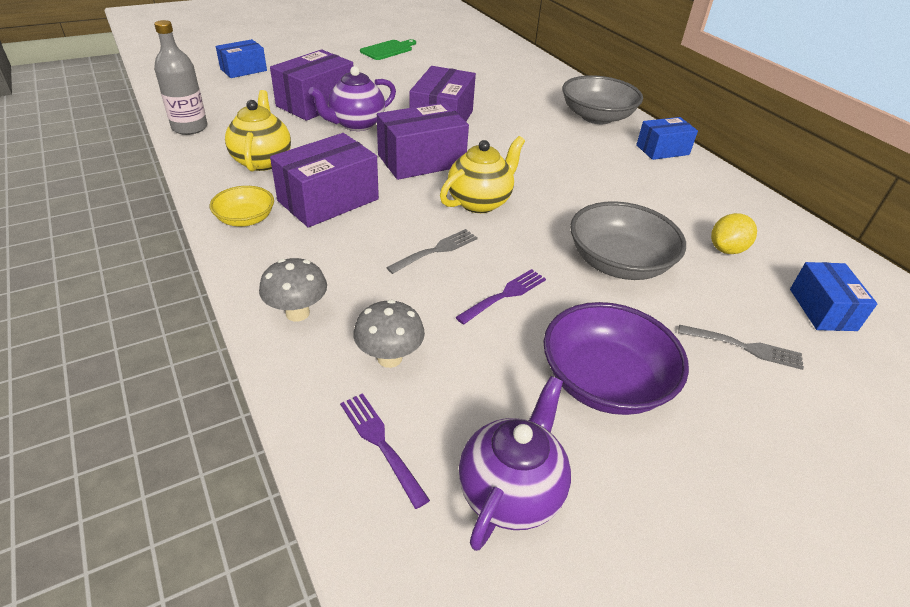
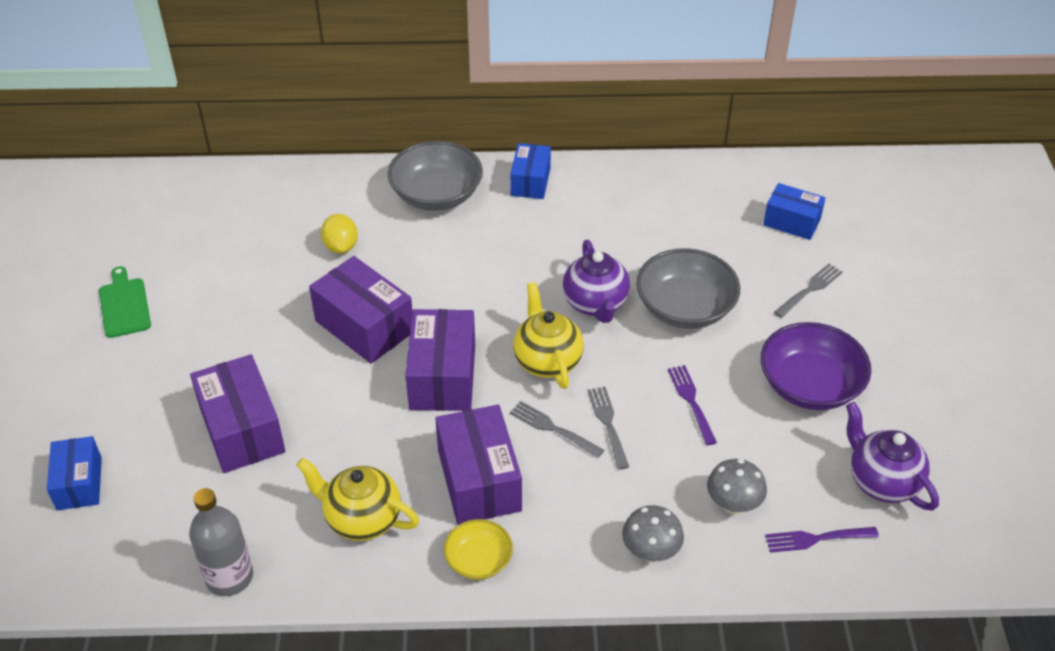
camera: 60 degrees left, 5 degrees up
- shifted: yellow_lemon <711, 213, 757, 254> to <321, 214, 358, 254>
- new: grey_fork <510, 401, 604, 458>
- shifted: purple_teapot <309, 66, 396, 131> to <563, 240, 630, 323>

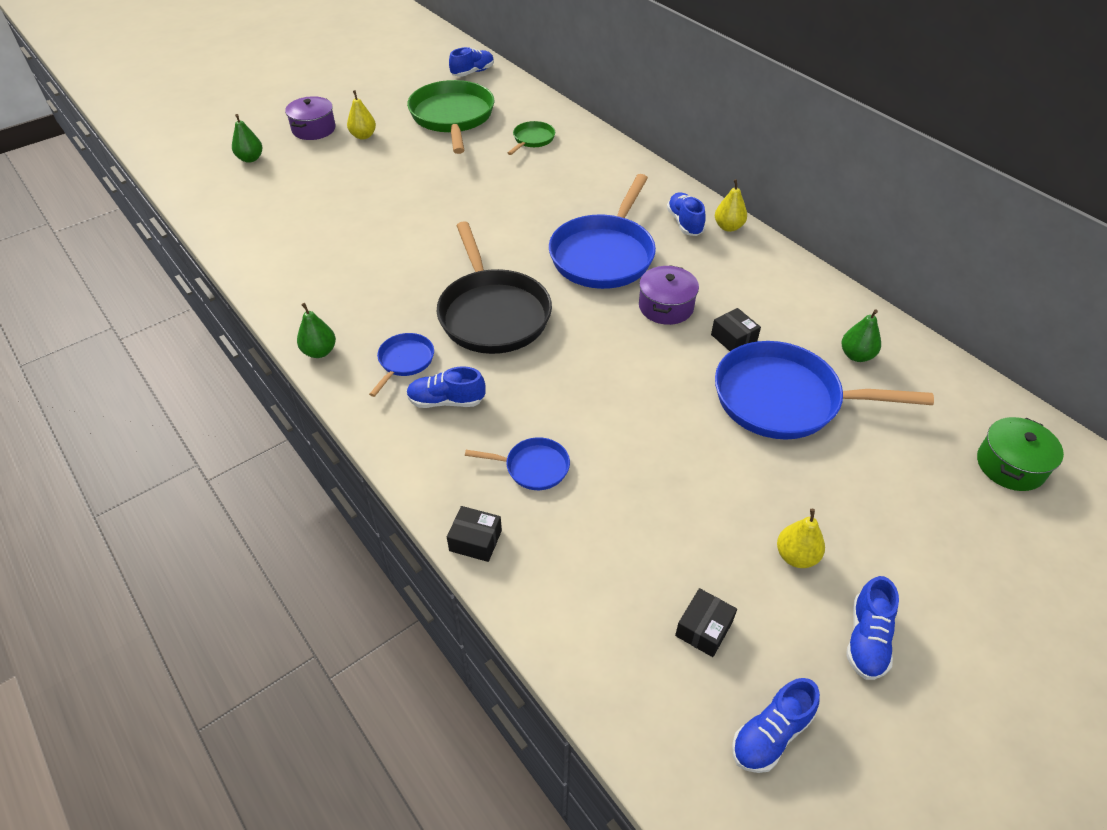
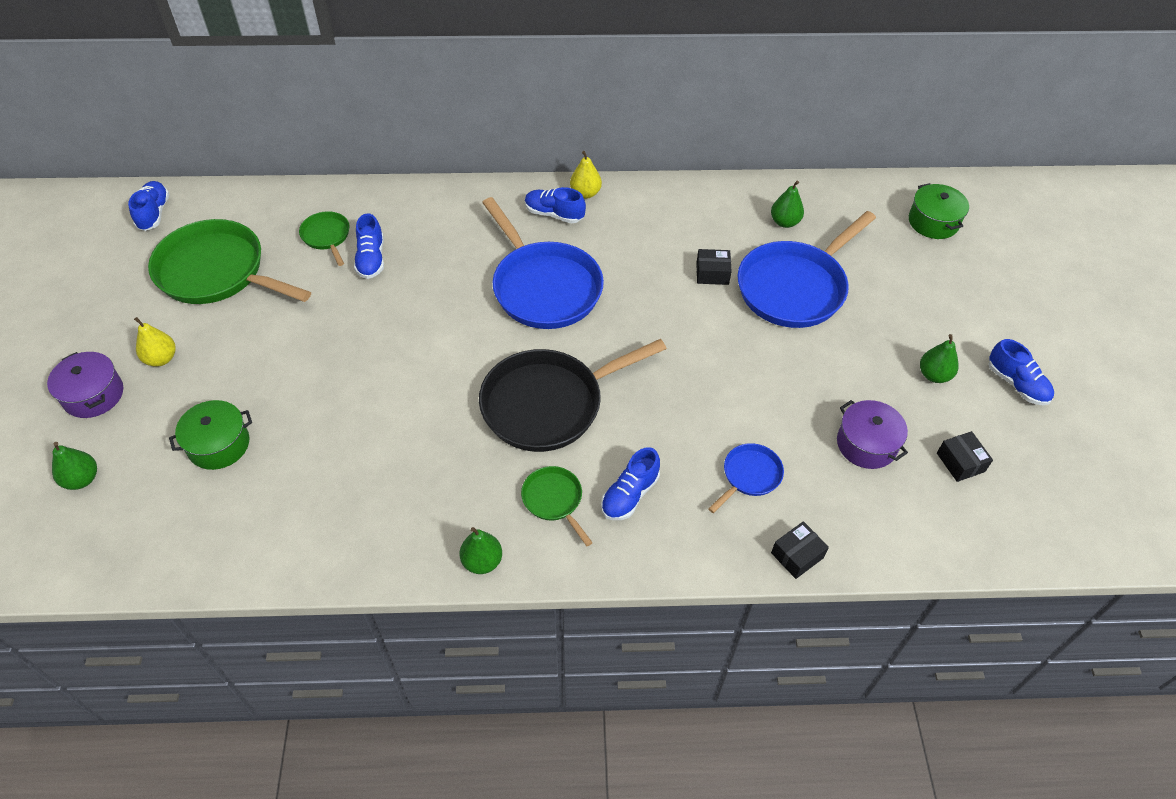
camera: 55 degrees left, 5 degrees up
- new: green_pot <169, 400, 252, 470>
- shifted: blue_shoe <732, 678, 820, 773> to <354, 213, 384, 279>
- rotated: black_pan <437, 221, 552, 354> = <479, 339, 667, 452> 135 degrees clockwise
- repainted: blue_pan <369, 333, 434, 397> to green_pan <521, 466, 593, 546>
- shifted: purple_pot <639, 265, 699, 325> to <837, 400, 908, 469>
- repainted: yellow_pear <777, 508, 825, 568> to green_pear <920, 334, 959, 383>

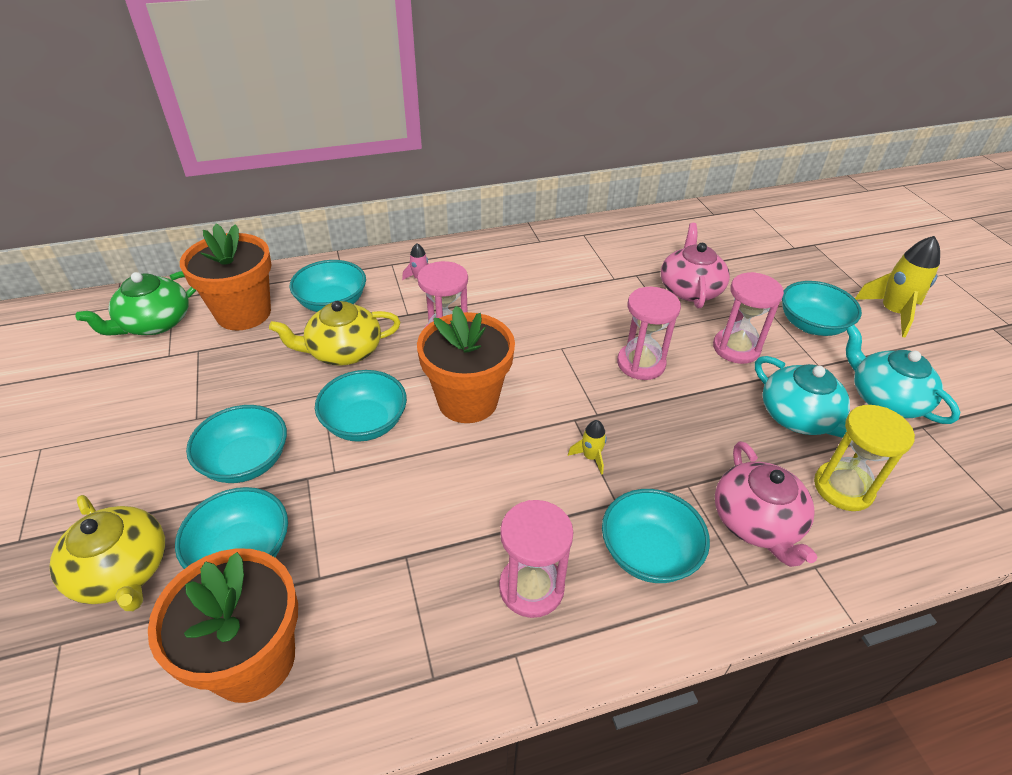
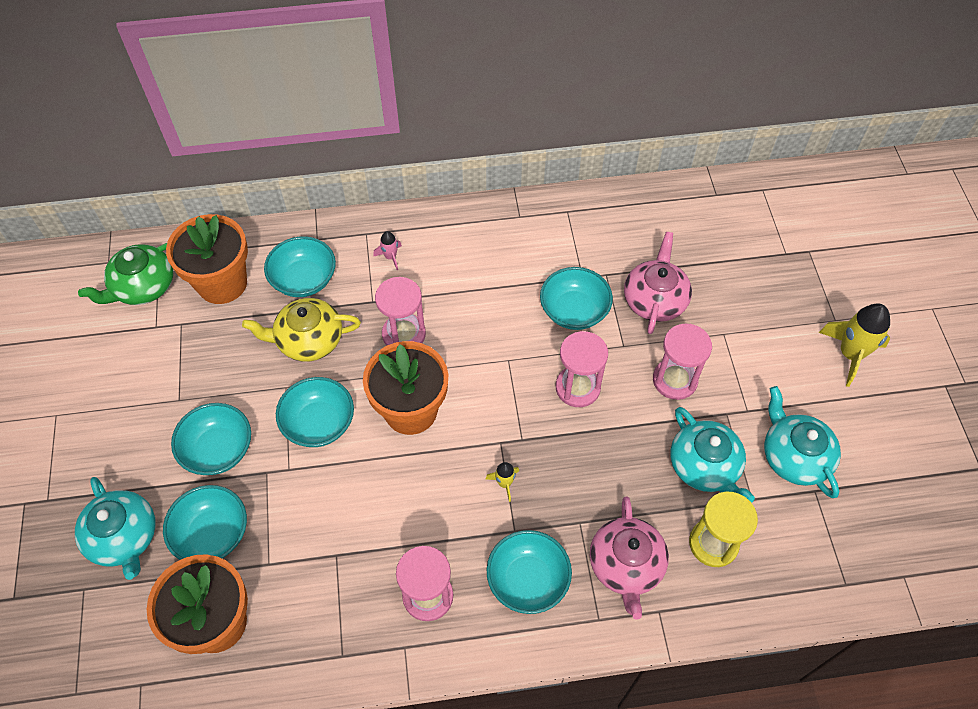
camera: 10 degrees right, 15 degrees up
- repainted: yellow_teapot <49, 495, 165, 611> to turquoise_teapot <75, 477, 156, 580>
- shifted: turquoise_bowl <782, 281, 862, 336> to <540, 267, 613, 330>

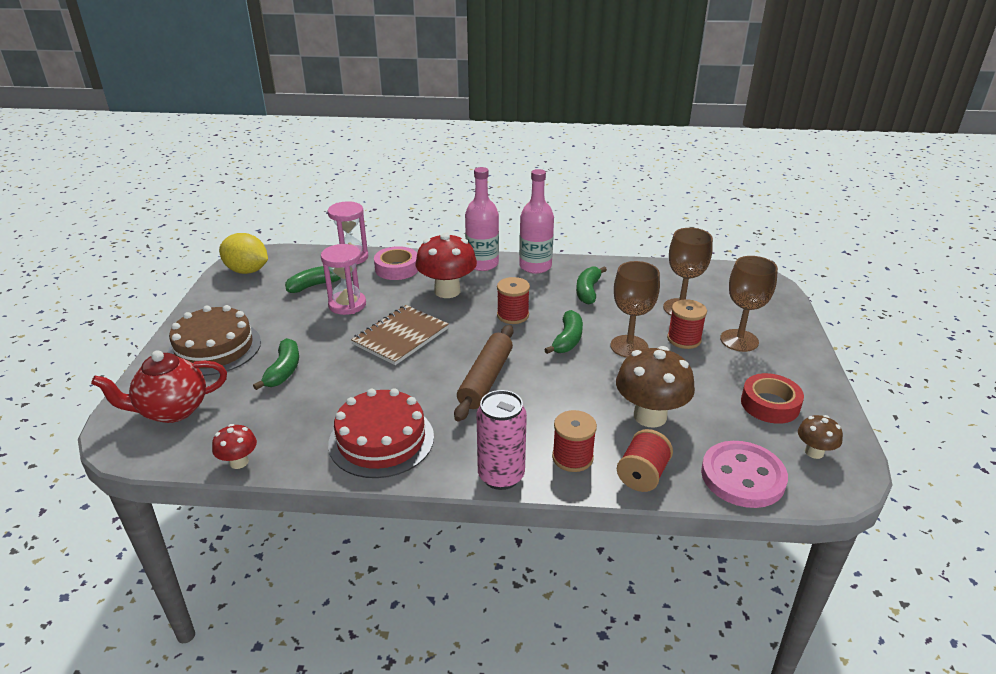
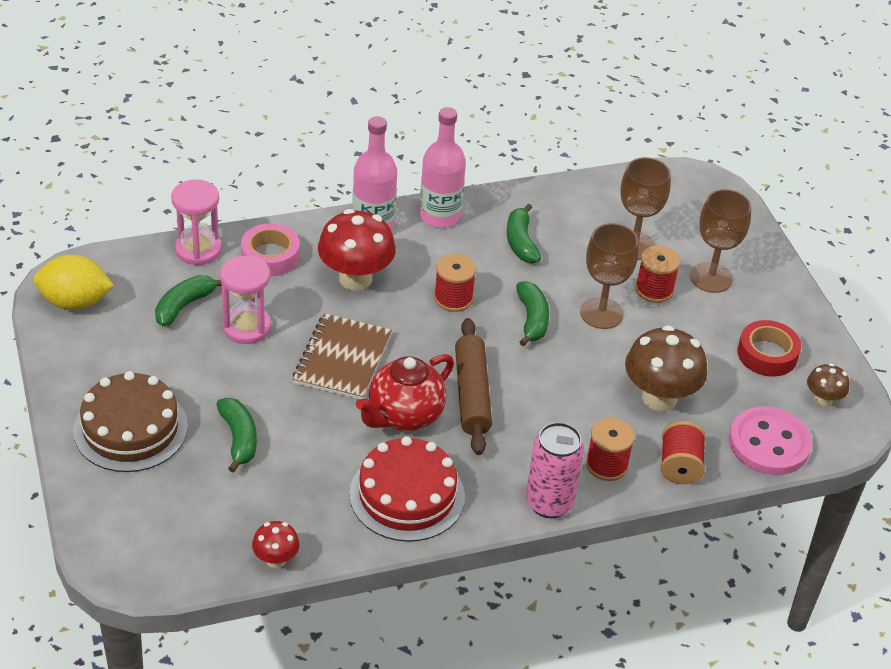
camera: 25 degrees left, 10 degrees up
- shifted: red_teapot <91, 350, 227, 423> to <356, 354, 454, 431>

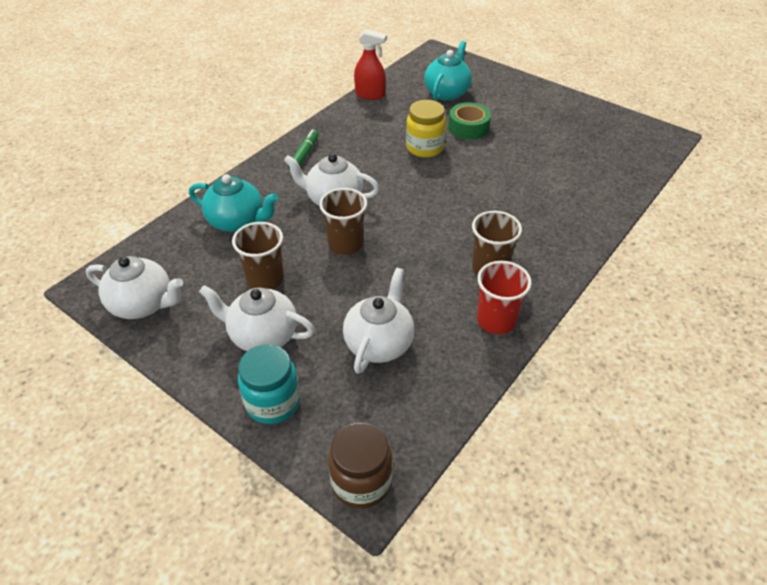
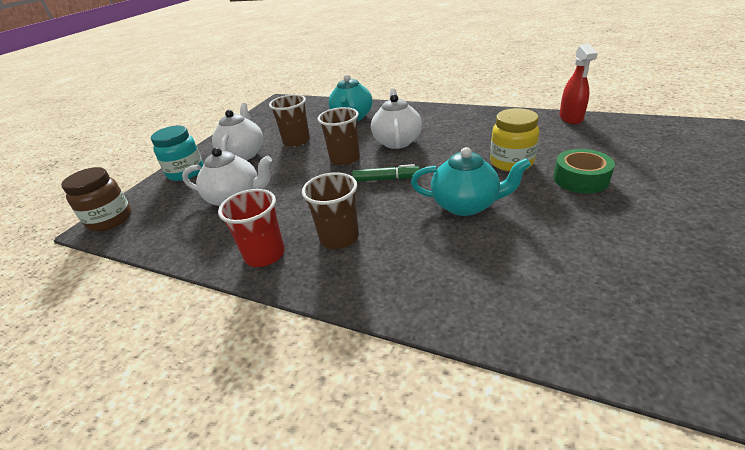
camera: 80 degrees right, 10 degrees down
- shifted: green_marker <288, 129, 319, 170> to <352, 164, 420, 182>
- shifted: turquoise_teapot <424, 41, 472, 101> to <411, 147, 531, 216>
- gone: white_teapot <86, 256, 183, 319>

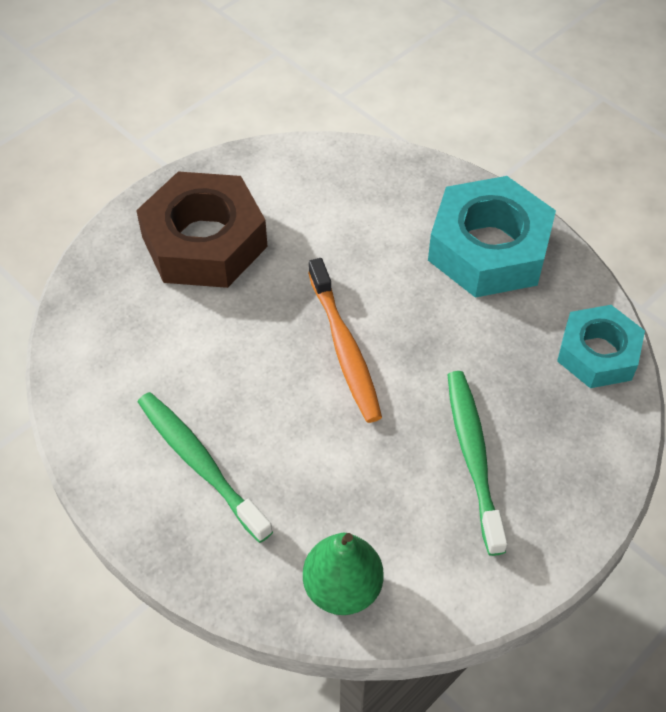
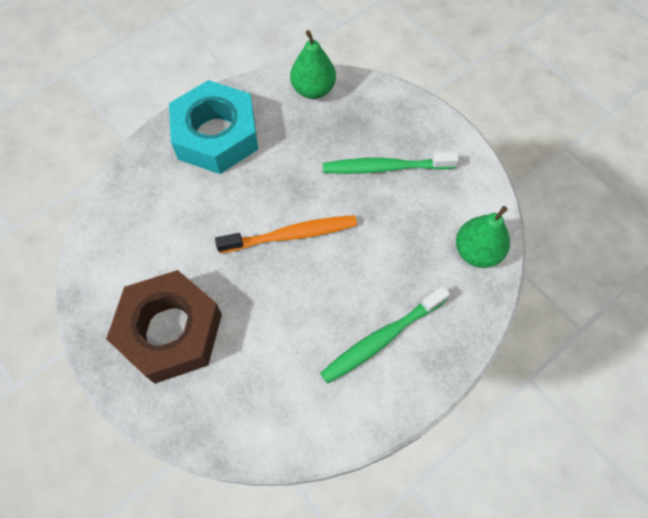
camera: 85 degrees left, 10 degrees up
- swapped: turquoise_nut <557, 305, 645, 388> to green_pear <290, 30, 336, 99>

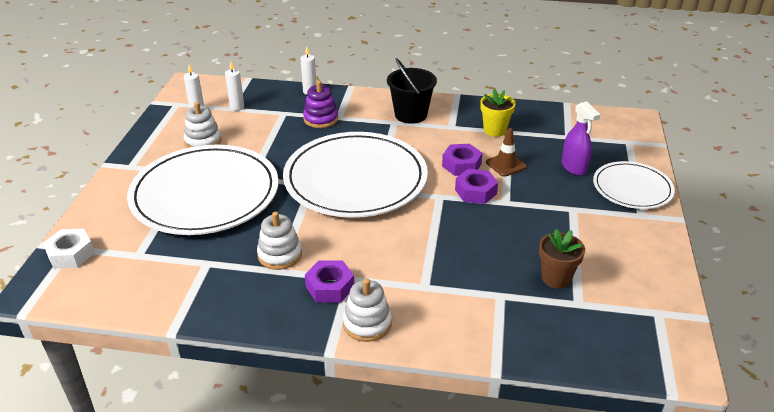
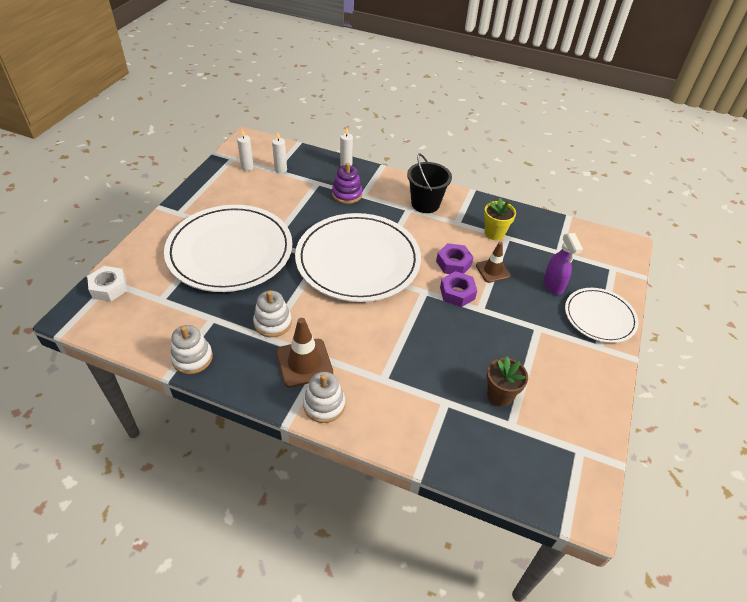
camera: 10 degrees right, 10 degrees up
- shifted: white_stacking_toy <184, 102, 222, 148> to <170, 325, 213, 374>
- swapped: purple_nut <305, 260, 354, 303> to brown_traffic_cone <276, 318, 333, 387>

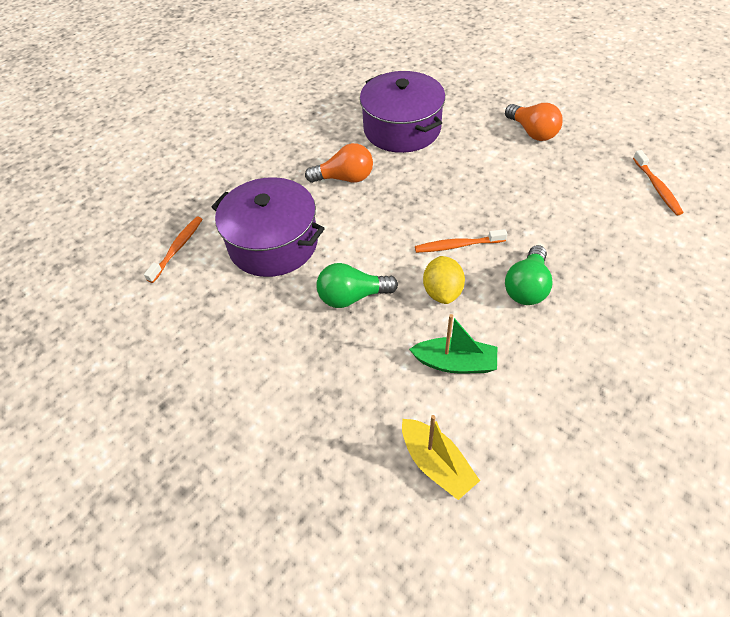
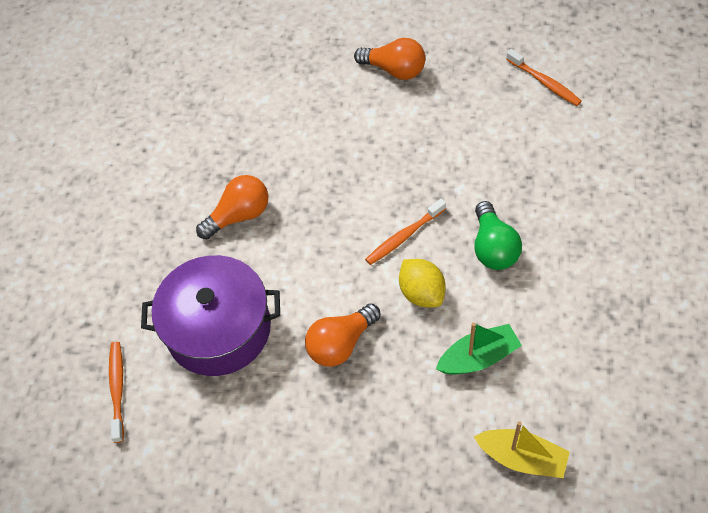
camera: 30 degrees left, 5 degrees up
- repainted: green_light_bulb <316, 263, 398, 308> to orange_light_bulb <305, 303, 381, 367>
- gone: purple_pot <360, 71, 445, 153>

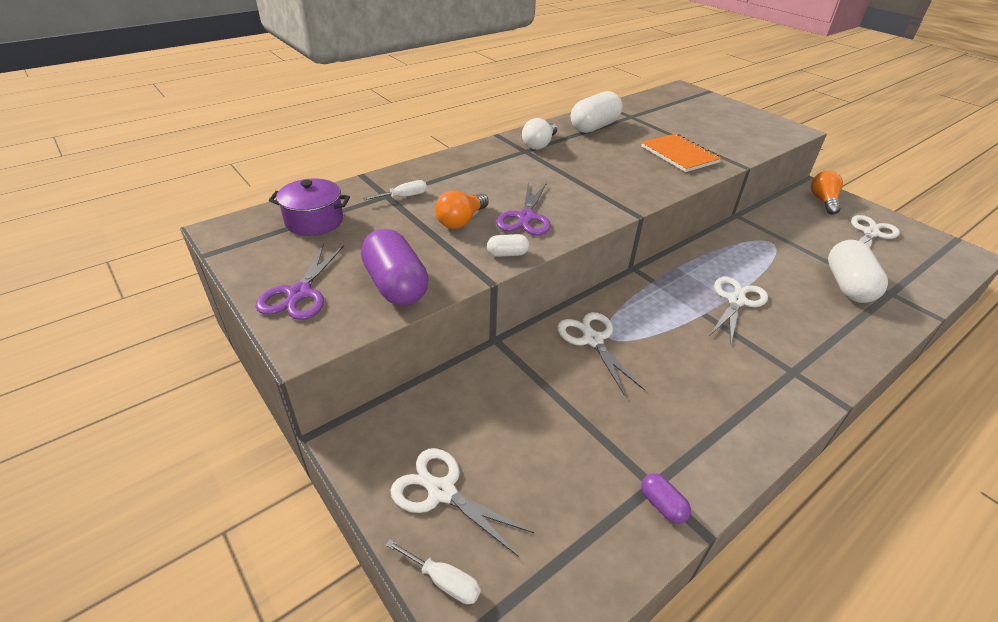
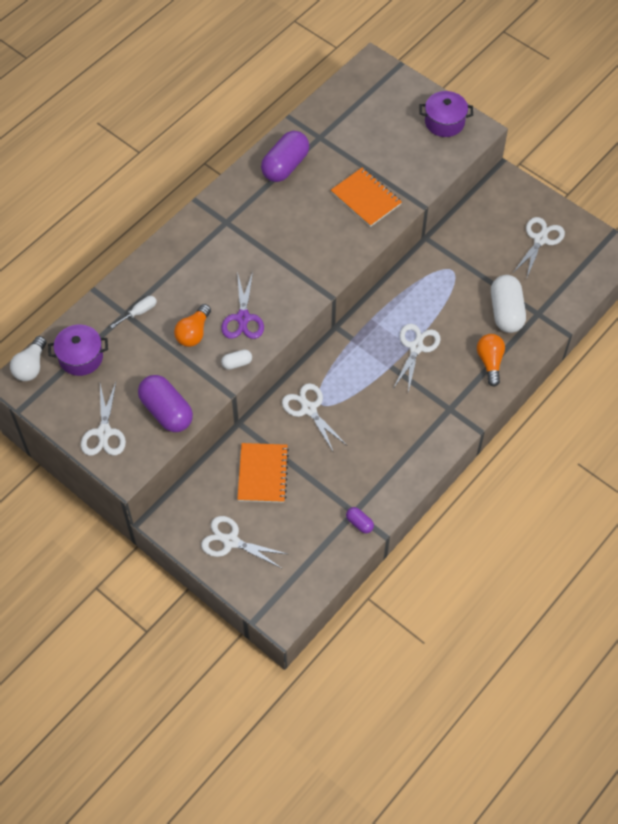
camera: 10 degrees left, 20 degrees up
- shifted: white_light_bulb <522, 118, 557, 150> to <10, 336, 46, 381>
- repainted: purple_scissors <255, 243, 344, 320> to white_scissors <81, 382, 126, 456>
- new: orange_notebook <237, 443, 289, 503>
- repainted: white_capsule <571, 91, 623, 133> to purple_capsule <261, 131, 309, 182>
- new: purple_pot <420, 91, 473, 137>
- shifted: orange_light_bulb <811, 171, 843, 215> to <477, 334, 505, 387>
- gone: white_screwdriver <386, 539, 481, 604>

